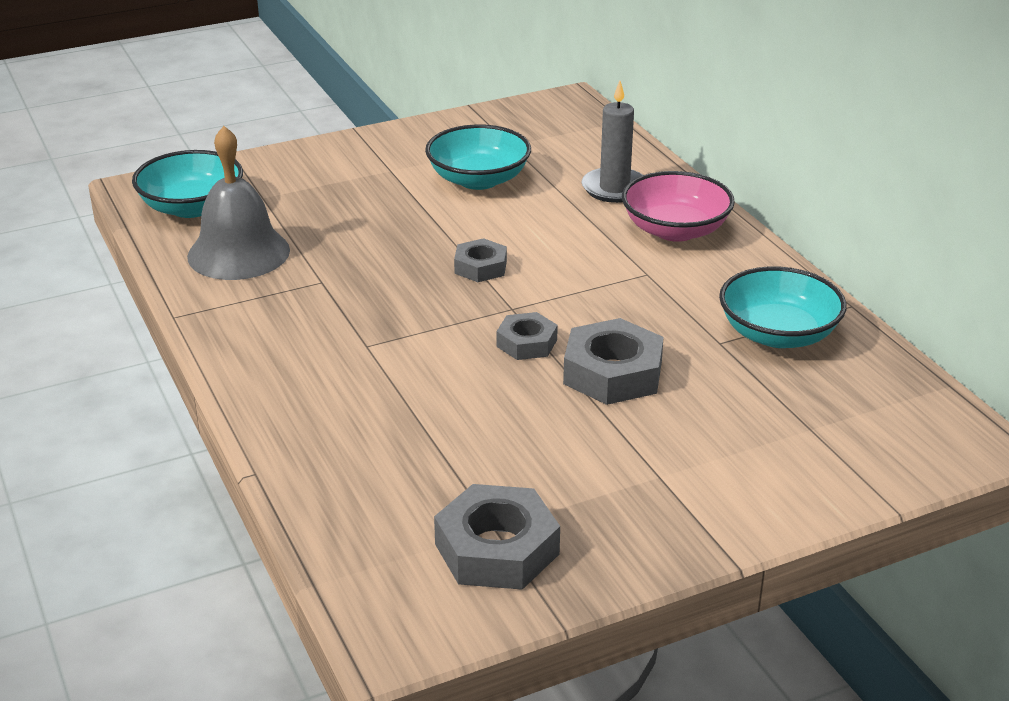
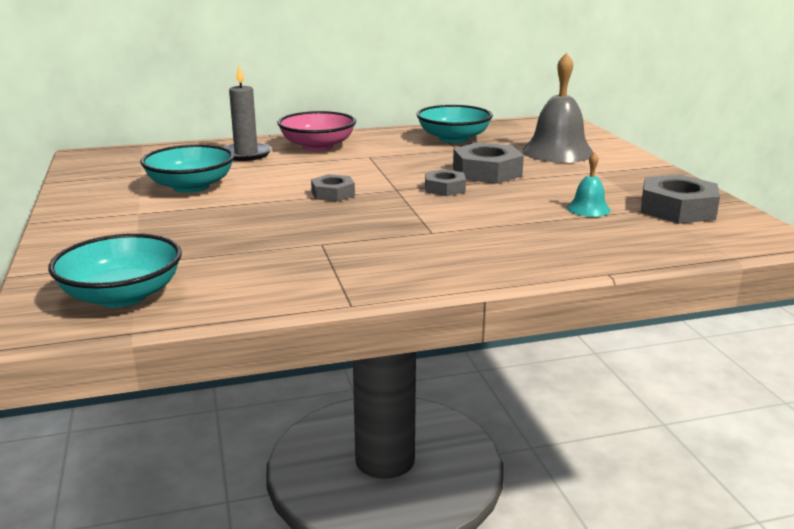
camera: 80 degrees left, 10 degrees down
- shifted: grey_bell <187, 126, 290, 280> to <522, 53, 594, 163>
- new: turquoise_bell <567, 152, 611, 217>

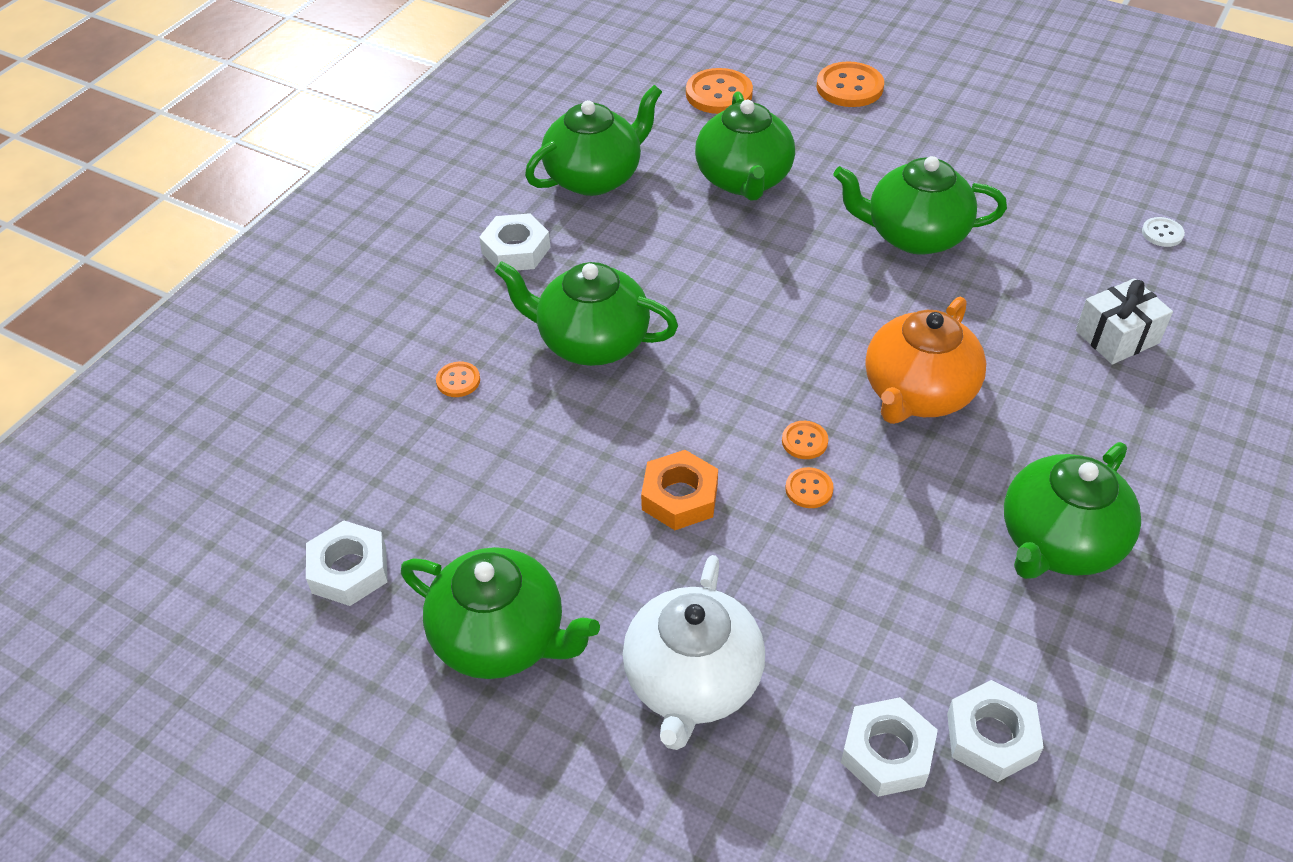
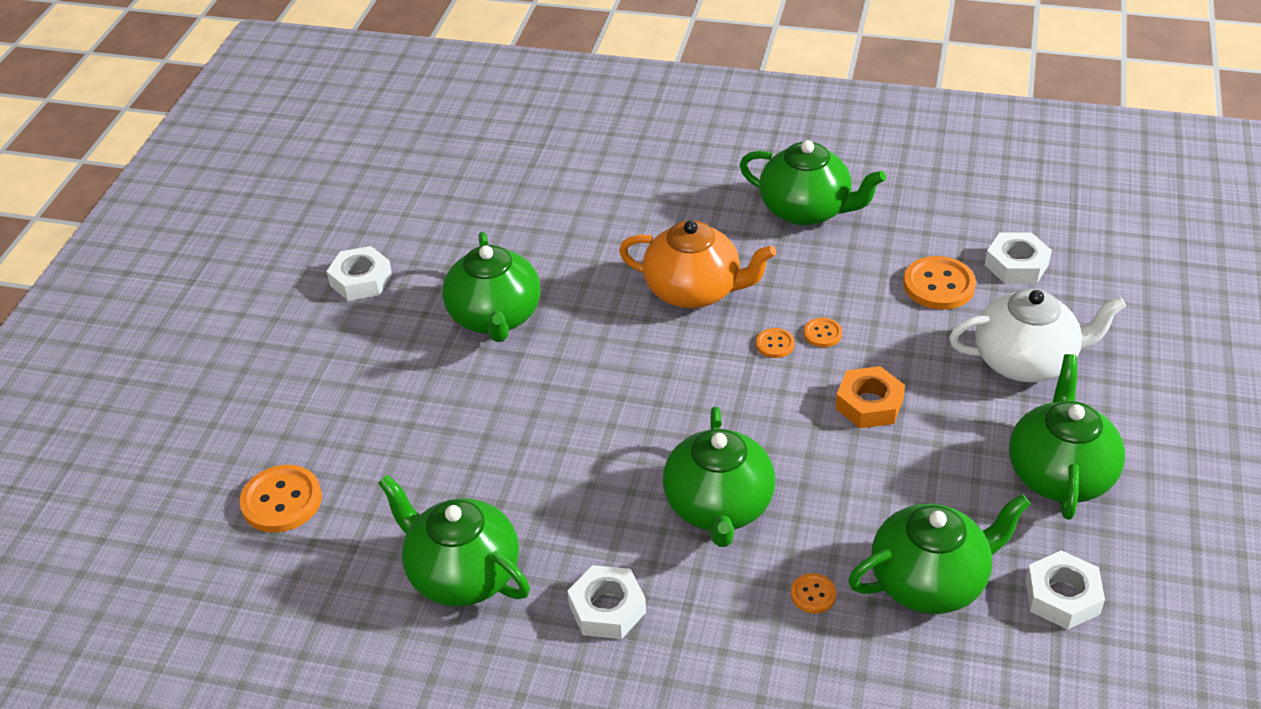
camera: 105 degrees left, 5 degrees down
- shifted: white_nut <947, 680, 1044, 782> to <326, 246, 392, 301>
- shifted: green_teapot <695, 91, 795, 201> to <848, 494, 1031, 614>
- shifted: orange_button <817, 61, 884, 107> to <903, 256, 976, 309>
- gone: white_gift <1076, 278, 1173, 364>
- gone: white_button <1142, 217, 1185, 247>

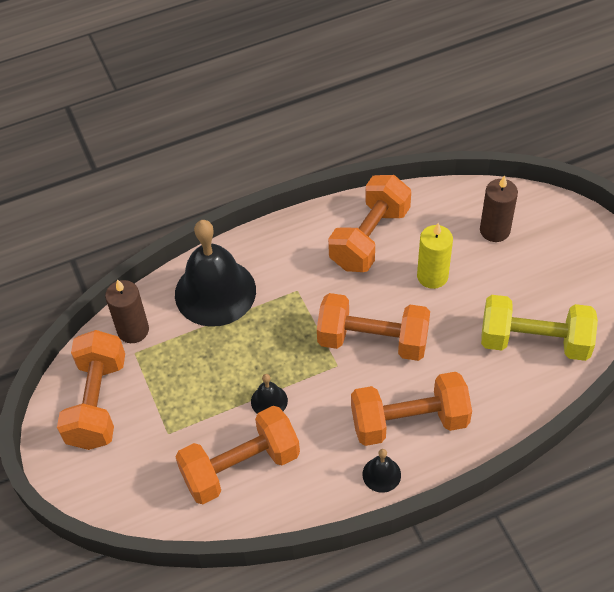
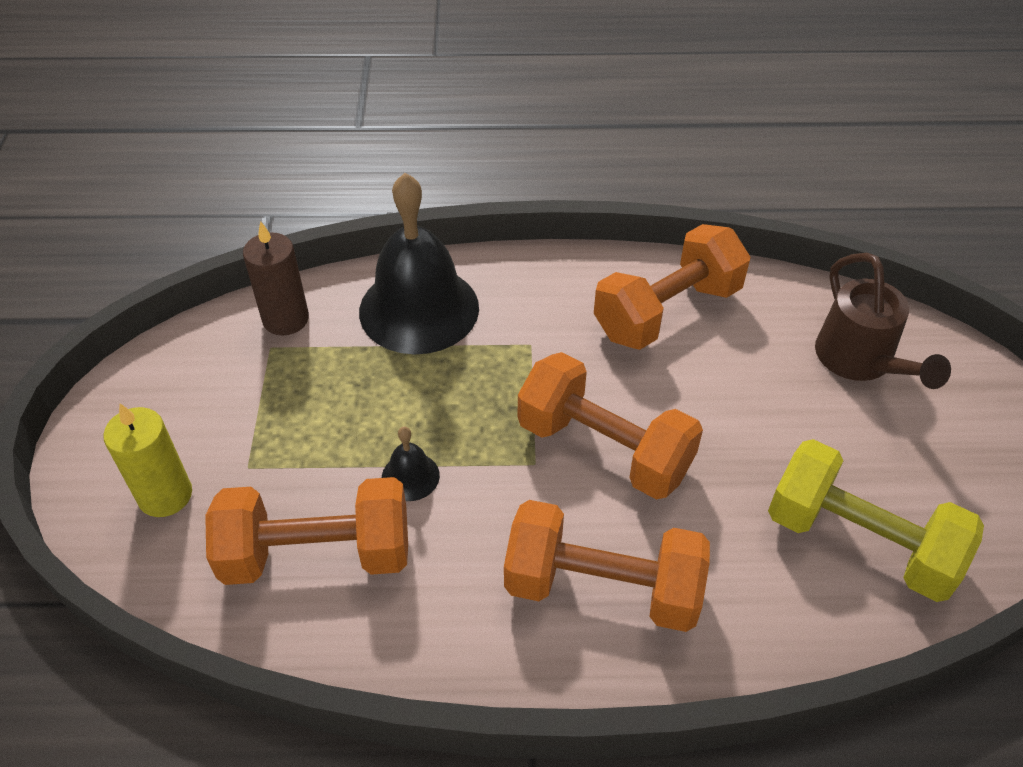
camera: 20 degrees right, 5 degrees down
- shifted: yellow_candle <417, 223, 453, 289> to <103, 403, 192, 517>
- swapped: brown_candle <480, 175, 518, 242> to brown_watering_can <815, 253, 951, 389>
- gone: orange_dumbbell <57, 330, 125, 450>
- gone: black_bell <362, 449, 401, 493>

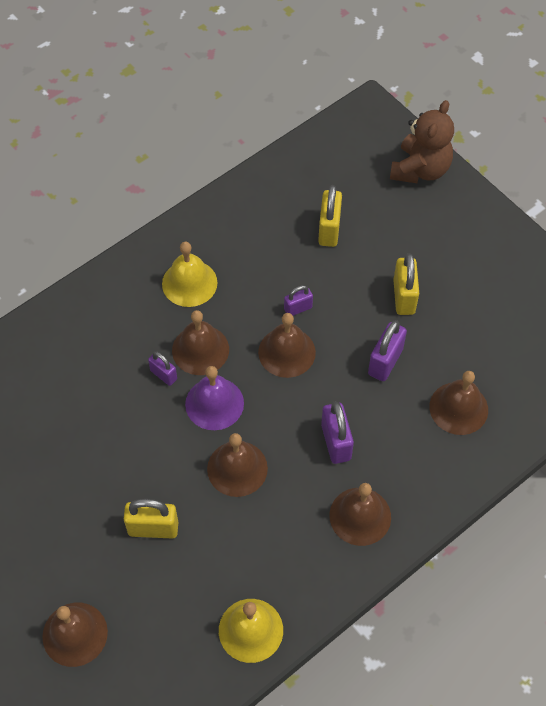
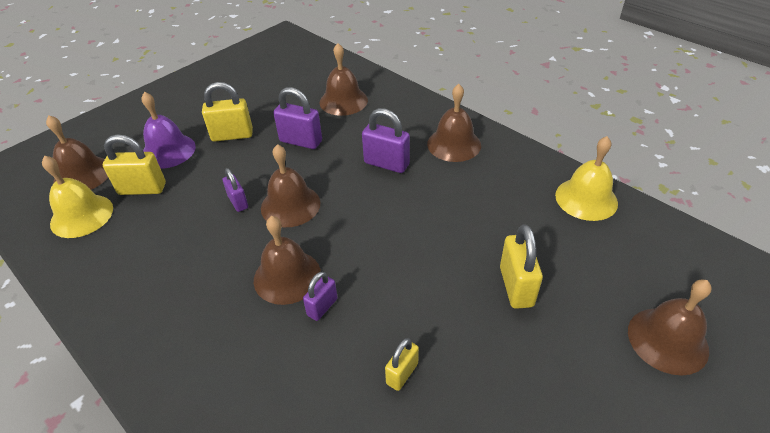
camera: 95 degrees left, 15 degrees down
- shifted: yellow_bell <162, 242, 218, 307> to <42, 156, 113, 238>
- shifted: brown_bell <207, 433, 268, 497> to <46, 115, 108, 189>
- shifted: purple_bell <185, 366, 244, 430> to <141, 92, 196, 169>
- rotated: purple_padlock <321, 401, 354, 464> = <362, 108, 410, 173> 45 degrees clockwise
- new: yellow_padlock <385, 338, 419, 391>
- gone: brown_teddy_bear <390, 100, 454, 183>

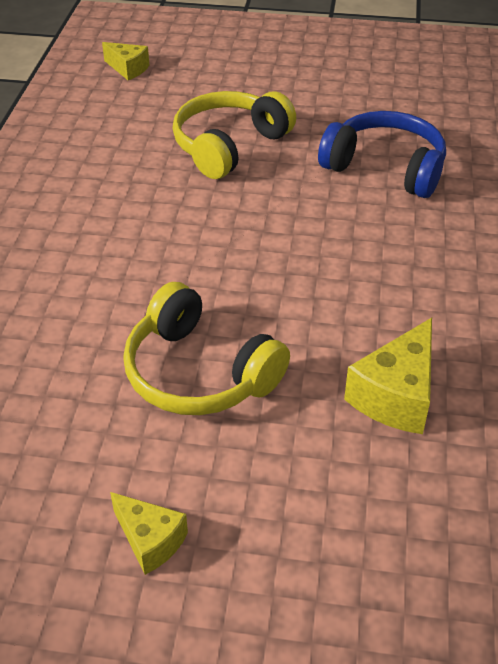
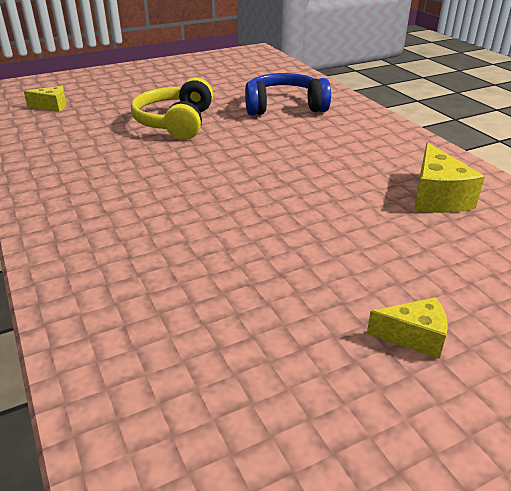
camera: 35 degrees left, 10 degrees down
- gone: yellow_headphones <123, 282, 290, 415>

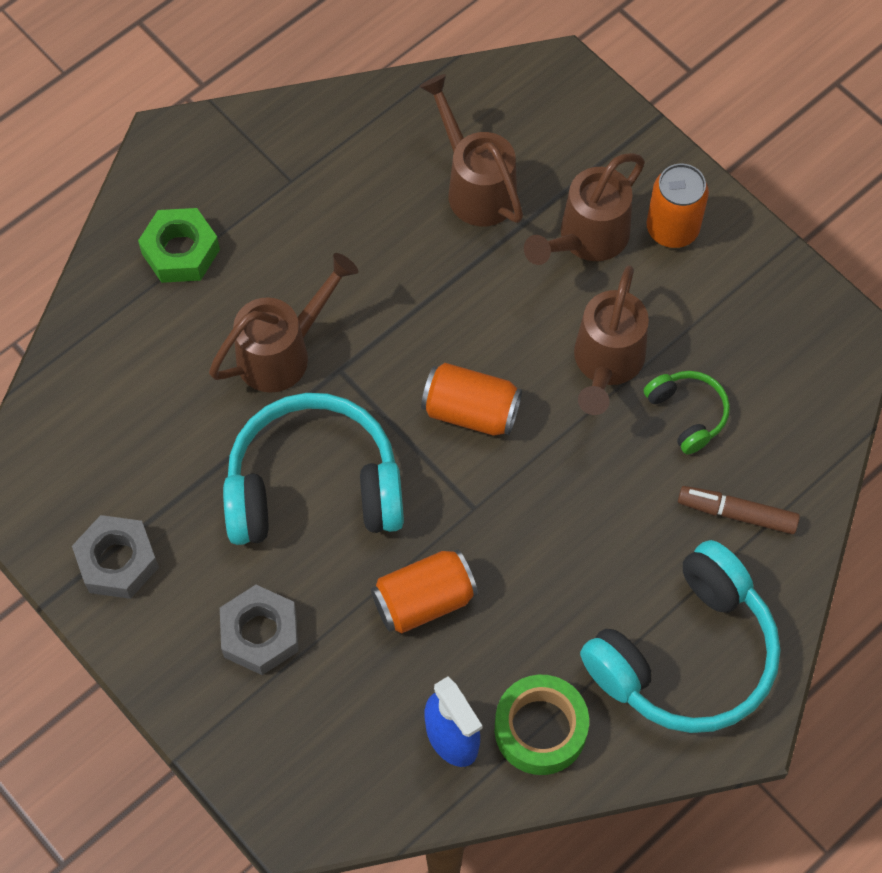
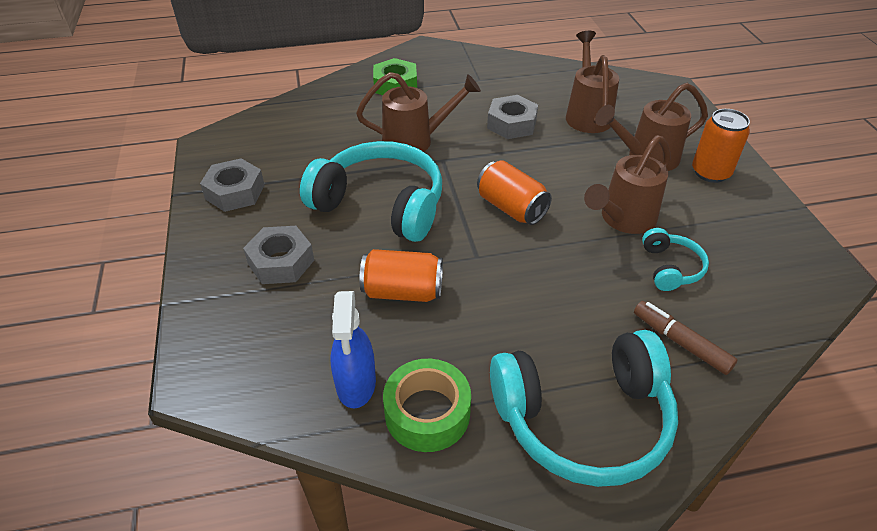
camera: 30 degrees right, 20 degrees down
- new: grey_nut <487, 95, 538, 139>
- repainted: green_headphones <644, 371, 730, 454> to turquoise_headphones <642, 228, 709, 291>

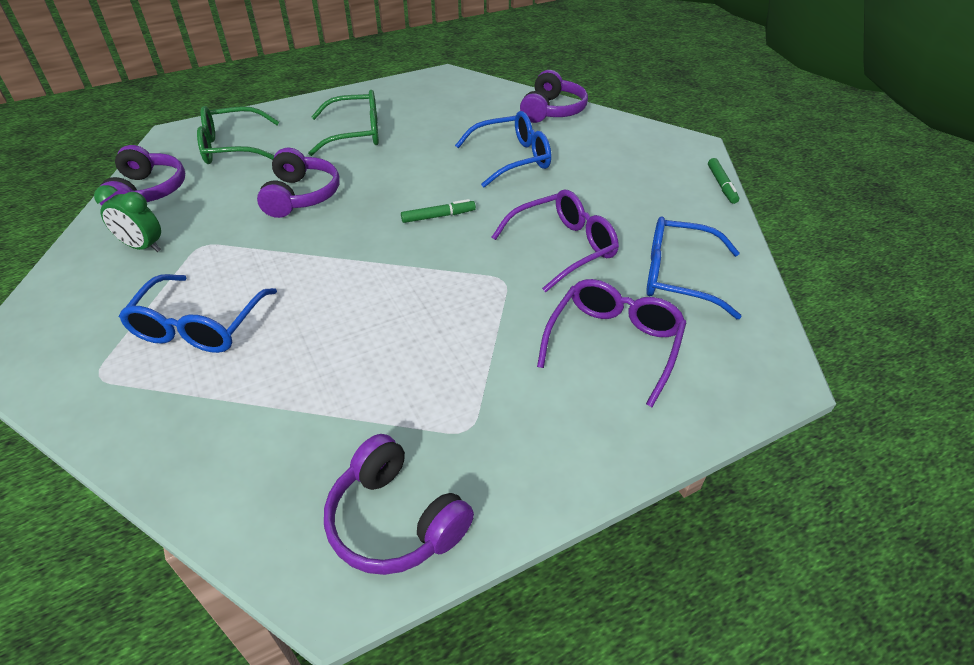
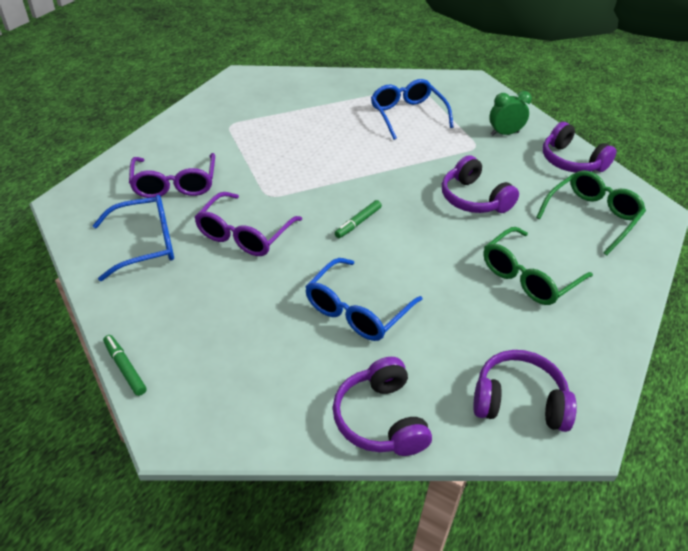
camera: 145 degrees right, 0 degrees up
- shifted: purple_headphones <324, 434, 474, 575> to <473, 350, 577, 432>

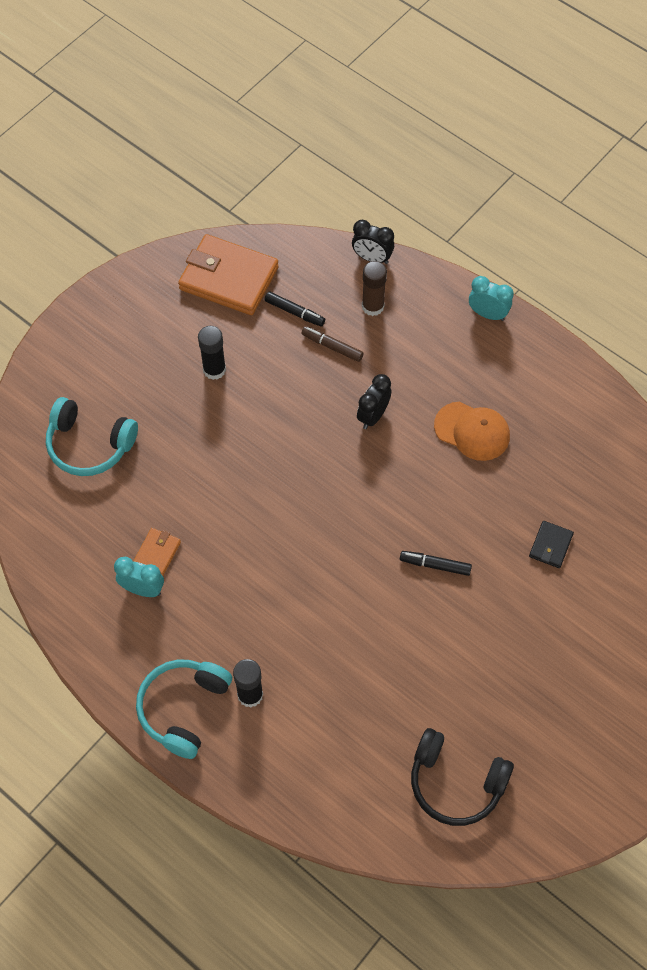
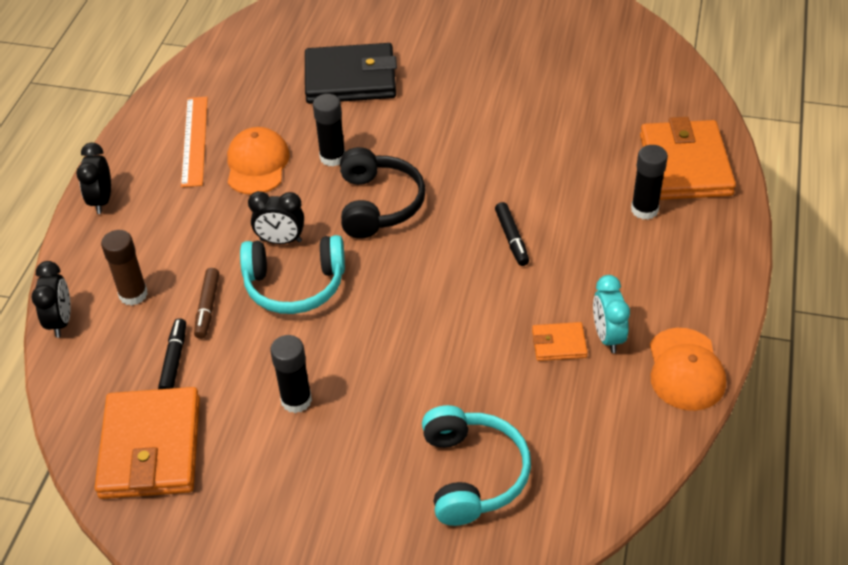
camera: 115 degrees left, 15 degrees down
- repainted: turquoise_clock <469, 276, 514, 321> to black_clock <76, 143, 111, 214>
- new: orange_ruler <181, 97, 208, 187>
- shifted: turquoise_headphones <136, 660, 232, 759> to <240, 235, 345, 314>
- scaled: black_wallet <529, 521, 574, 568> = <305, 43, 397, 104> x2.17
- new: black_glue_stick <313, 94, 345, 167>
- shifted: black_headphones <411, 728, 514, 826> to <340, 147, 426, 238>
- shifted: black_marker <400, 551, 472, 576> to <495, 202, 529, 266>
- new: orange_wallet <640, 117, 736, 200>
- new: orange_cap <650, 328, 726, 411>

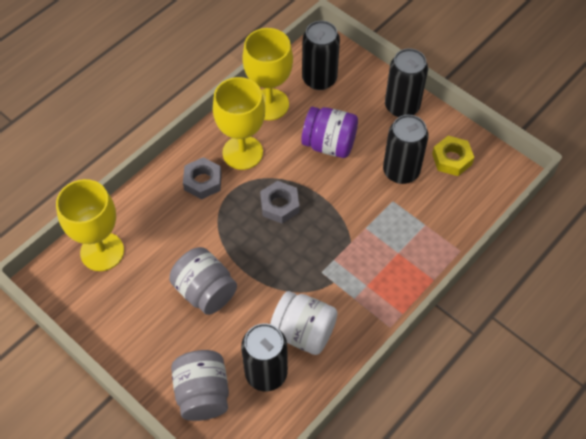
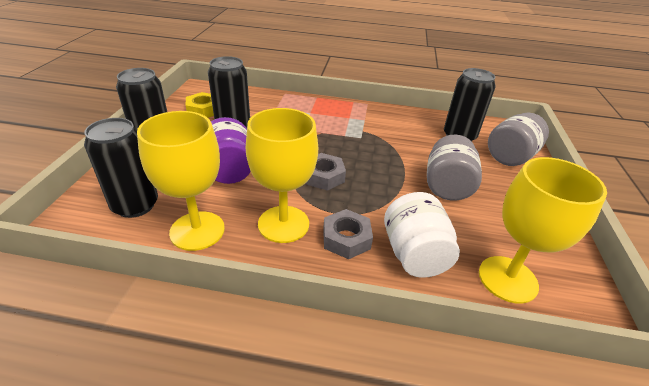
camera: 125 degrees left, 20 degrees down
- shifted: white_jar <270, 291, 338, 355> to <384, 192, 460, 278>

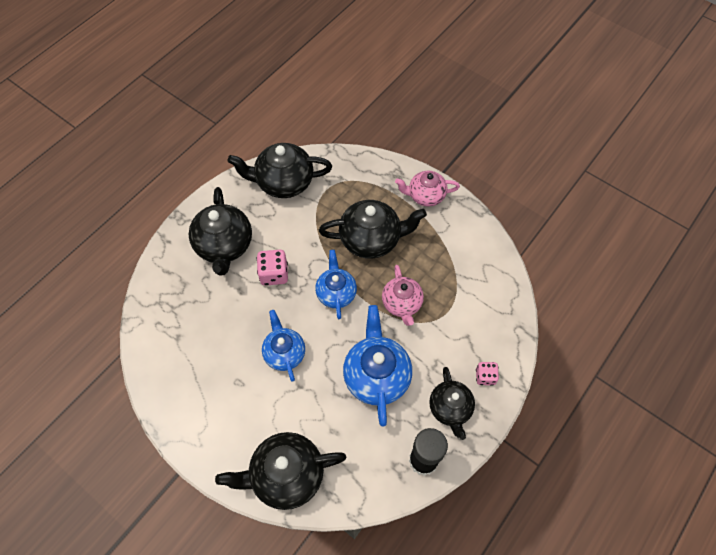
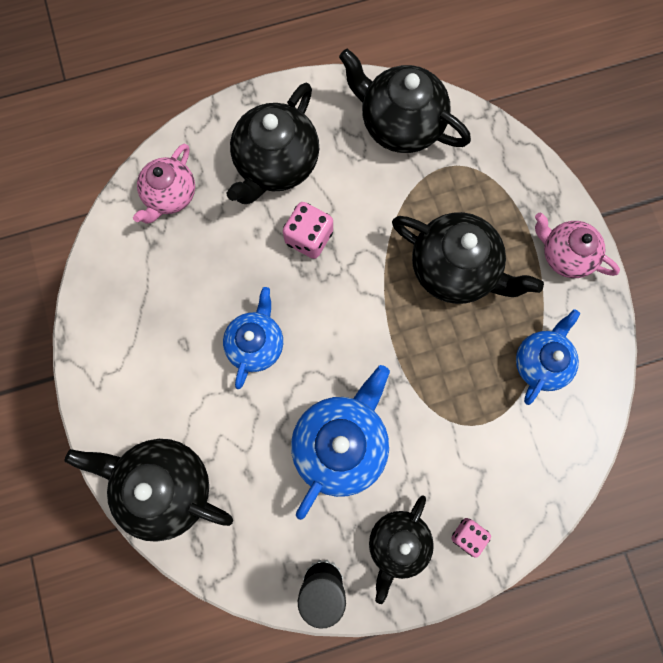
camera: 35 degrees right, 15 degrees up
- shifted: pink_teapot <382, 265, 424, 326> to <133, 143, 195, 223>
- shifted: blue_teapot <315, 250, 357, 319> to <516, 309, 580, 405>

